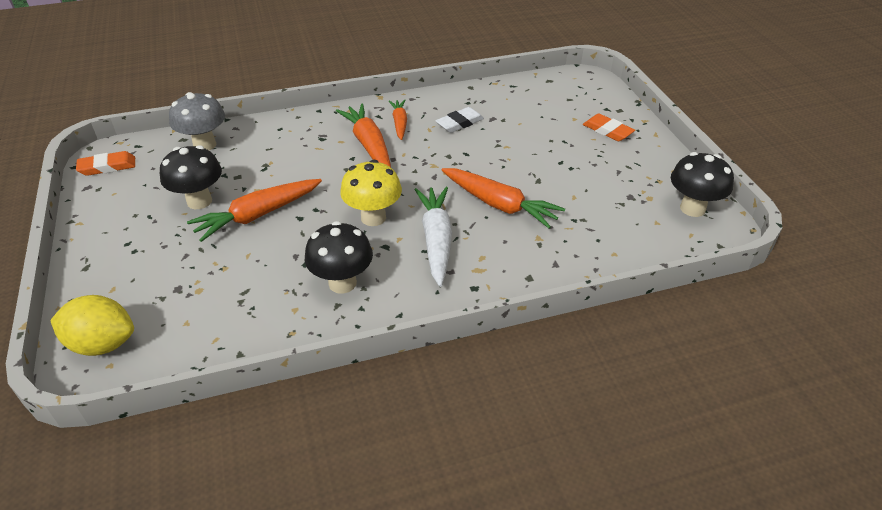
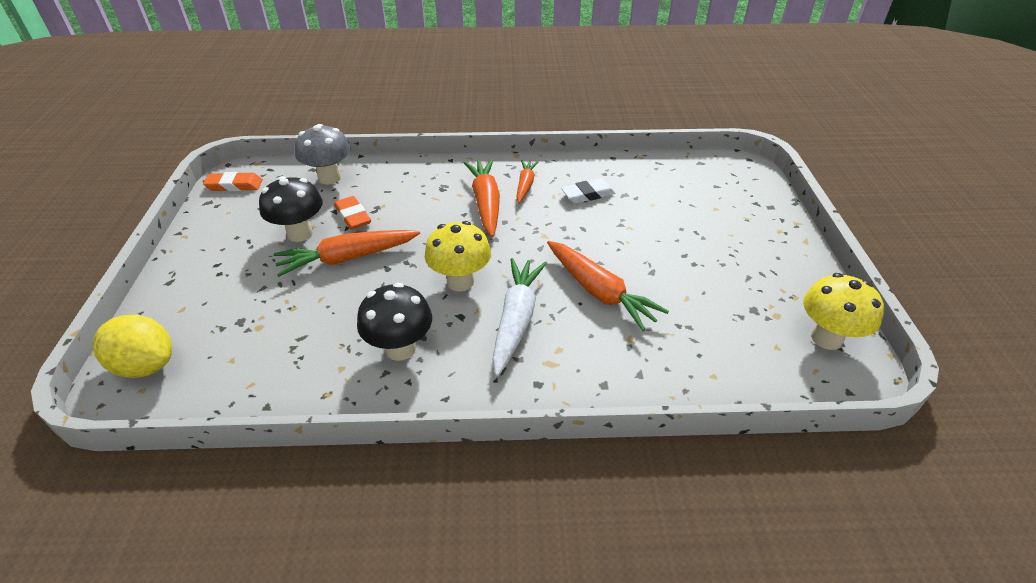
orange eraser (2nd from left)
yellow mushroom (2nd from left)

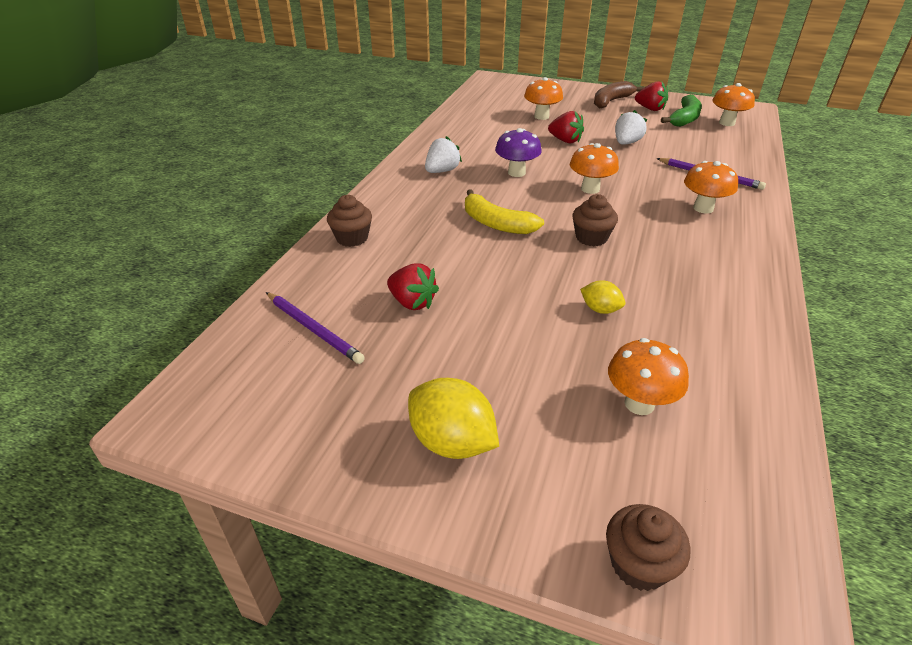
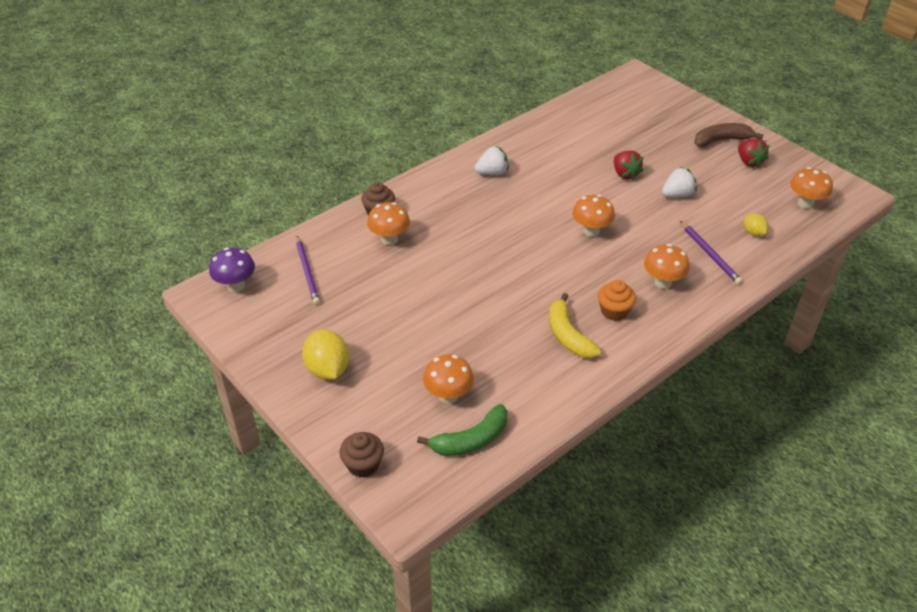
red strawberry (1st from left in the first image)
brown cupcake (2nd from left in the first image)
orange cupcake
yellow banana
purple mushroom
orange mushroom (1st from left)
yellow lemon (2nd from left)
green banana

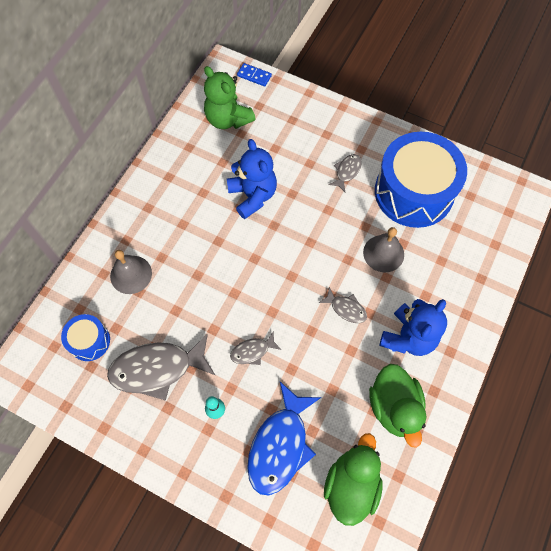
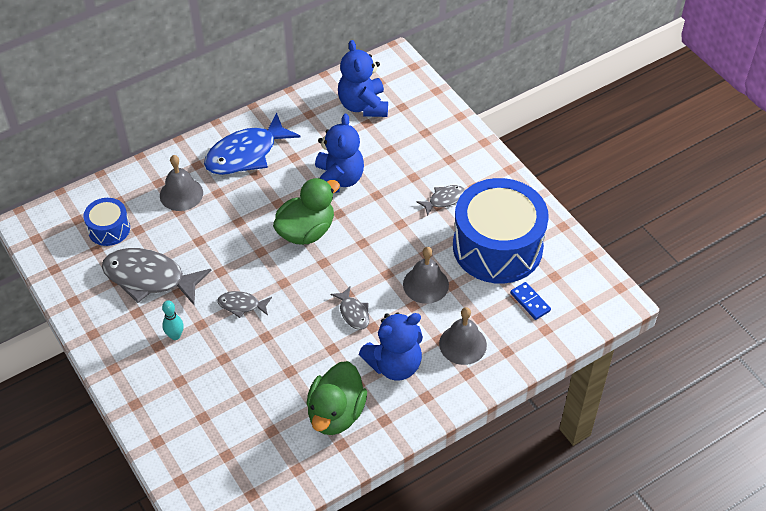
grey bell (3rd from left)
blue domino
blue fish
green duck (1st from left)
blue teddy bear (2nd from left)

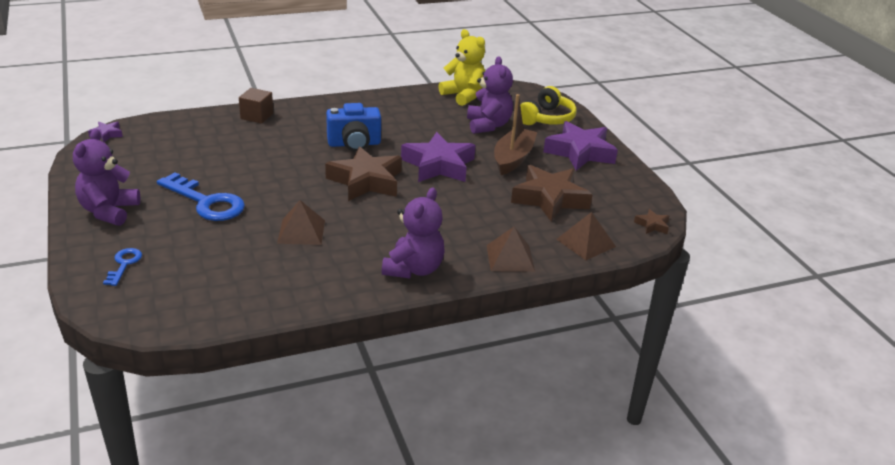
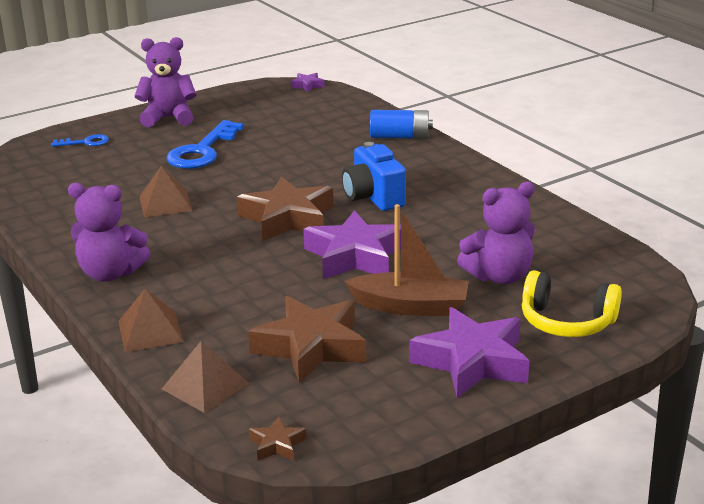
yellow teddy bear
blue battery

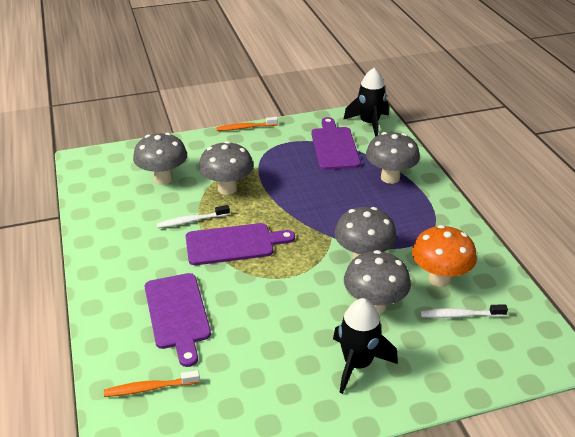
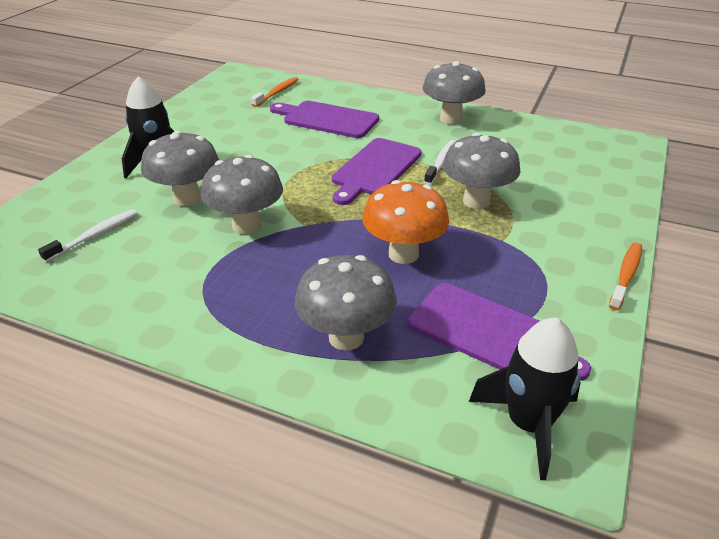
grey mushroom (4th from left)
orange mushroom

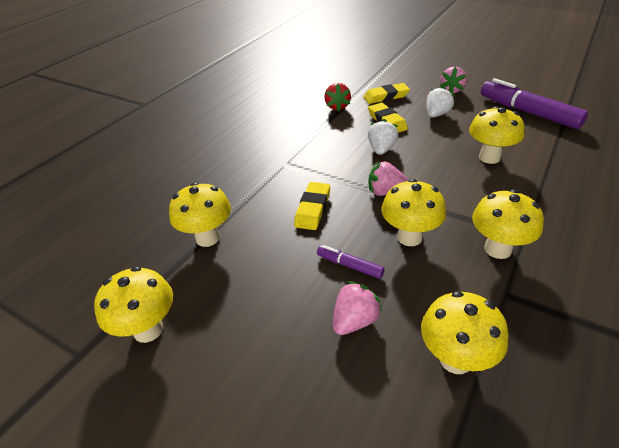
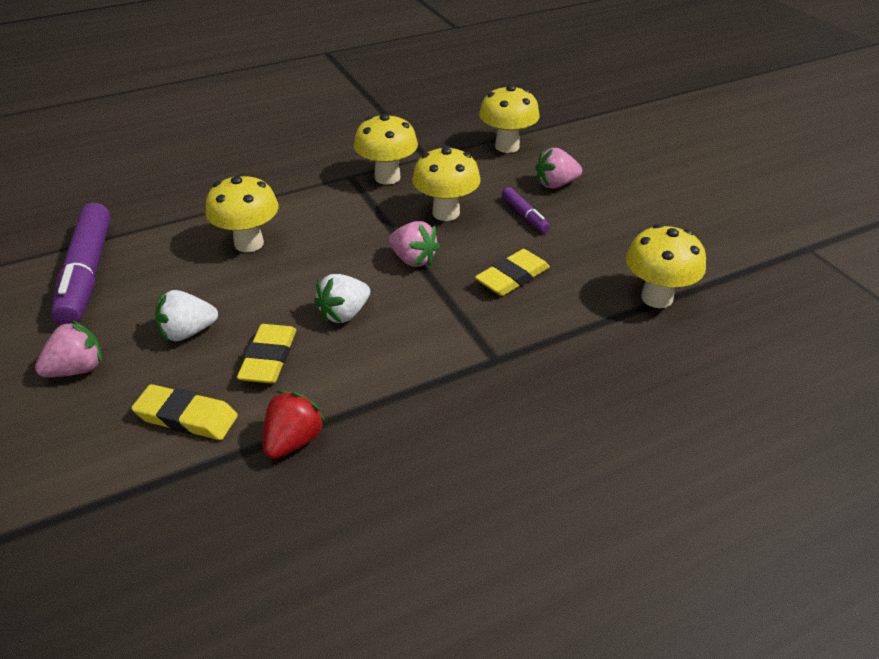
yellow mushroom (1st from left in the first image)

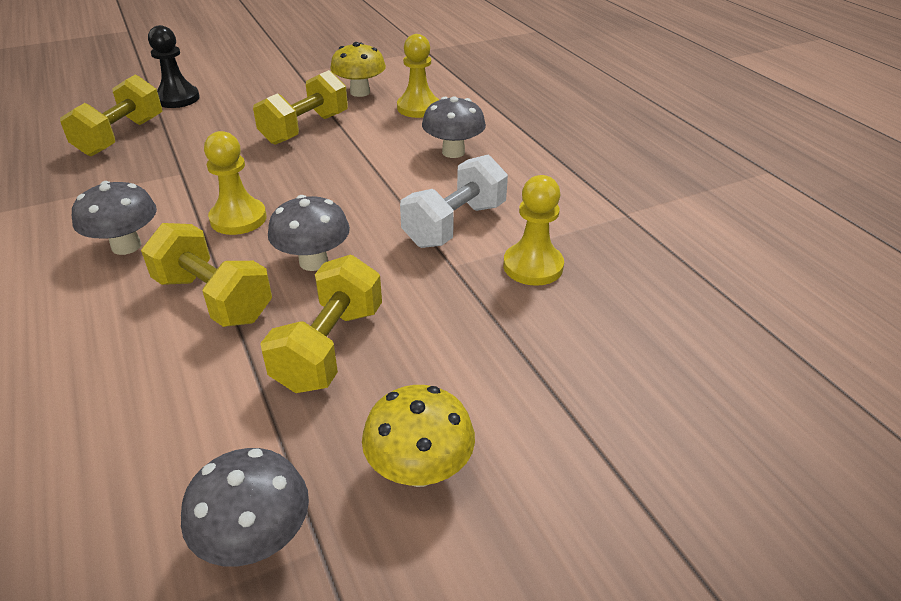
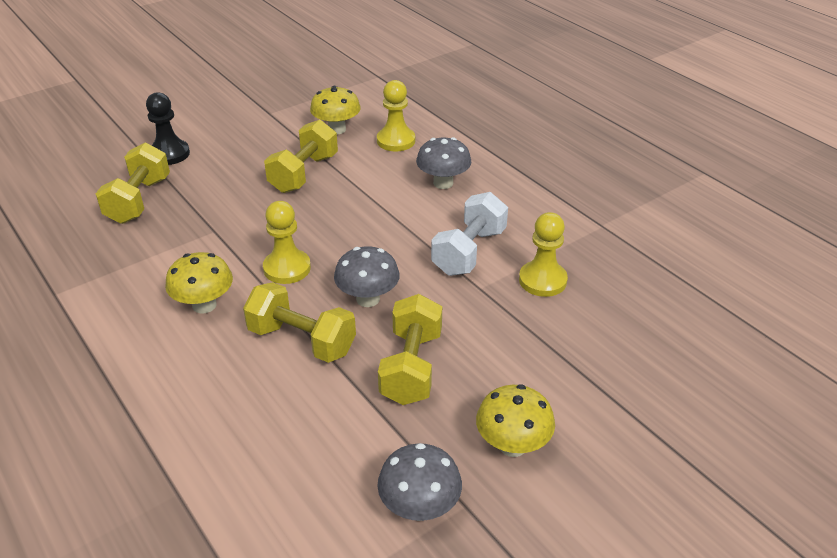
yellow mushroom (1st from left)

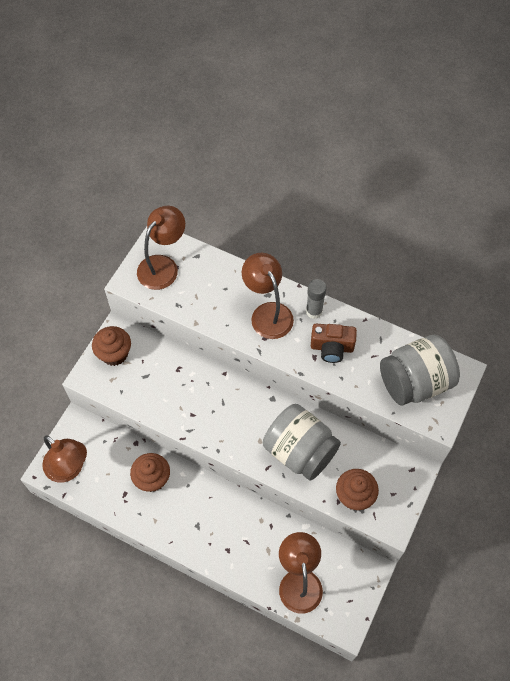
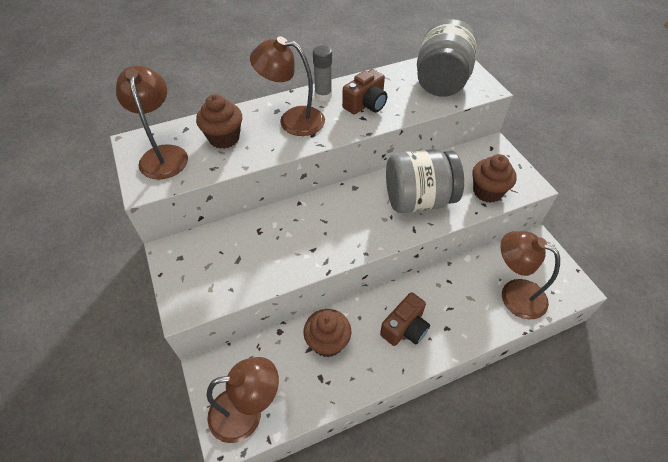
brown camera (2nd from left)
brown cupcake (1st from left)

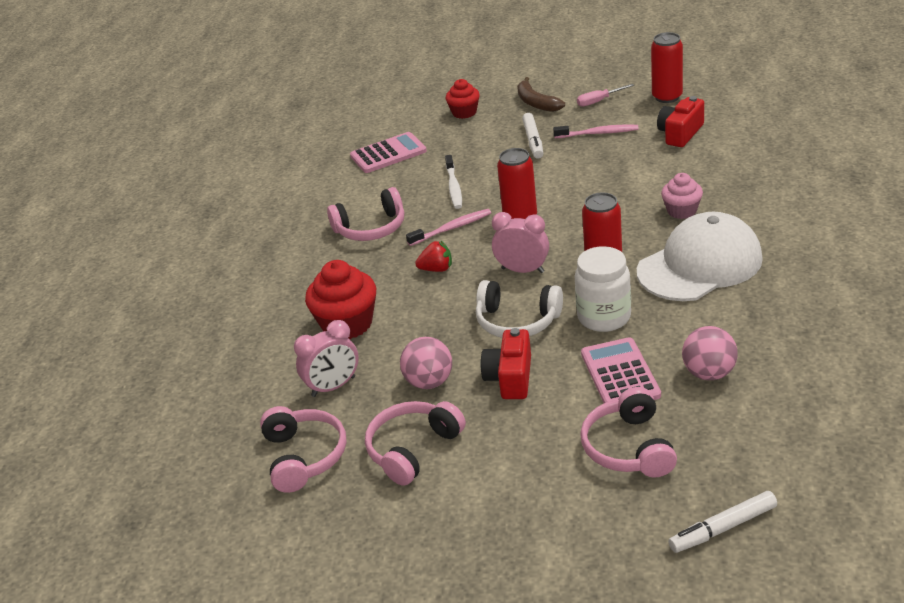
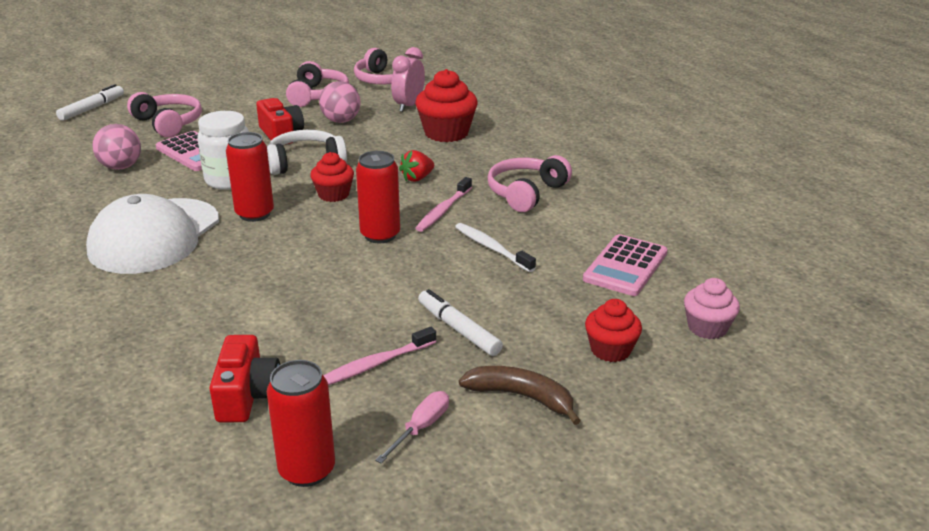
pink cupcake
red cupcake (1st from left)

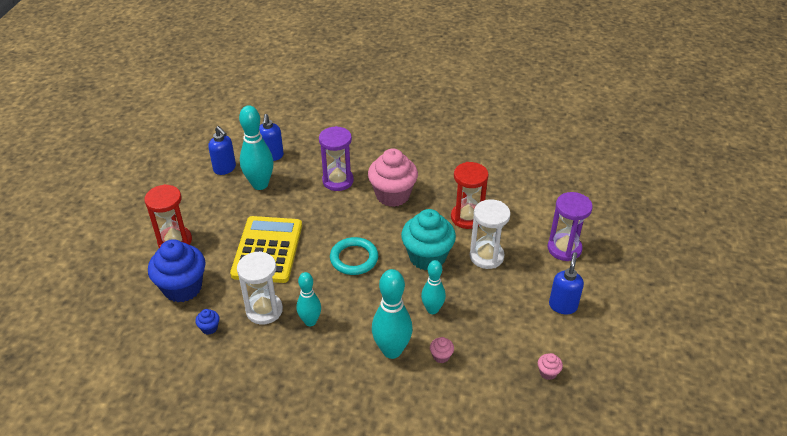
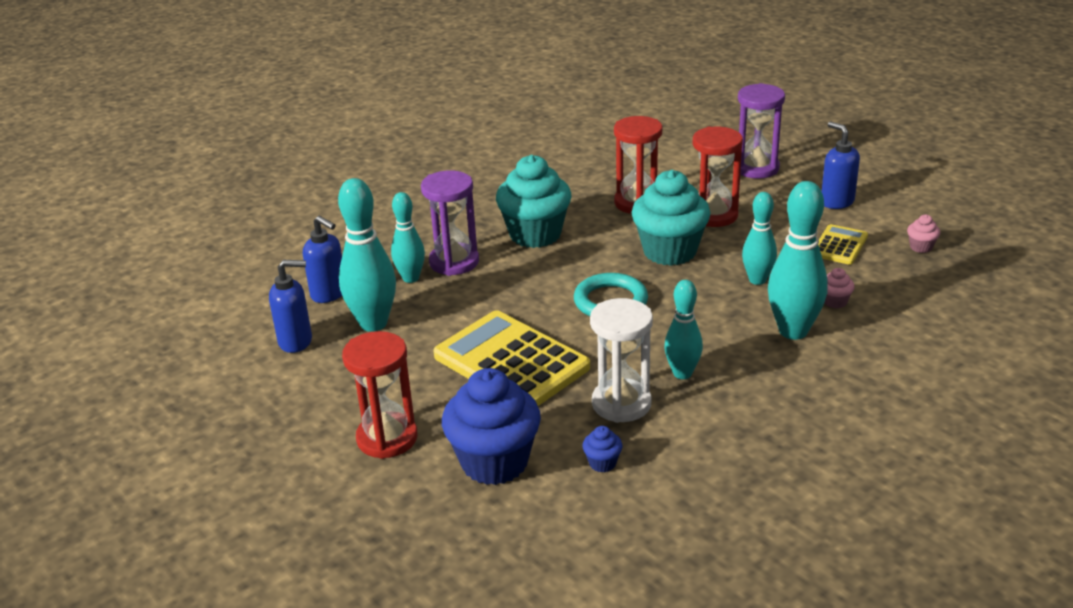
turquoise bowling pin (2nd from left)
yellow calculator (2nd from left)
turquoise cupcake (1st from left)
red hourglass (3rd from left)

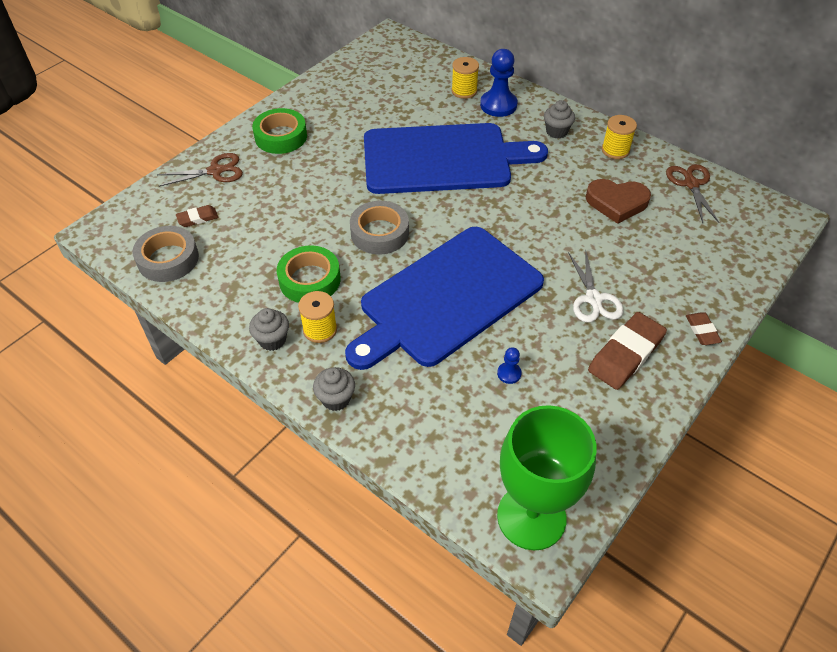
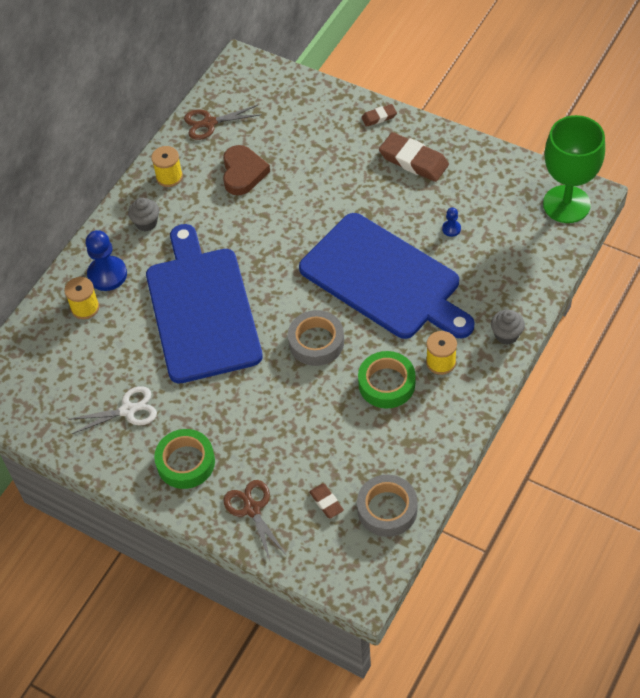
grey cupcake (1st from left in the first image)
white scissors

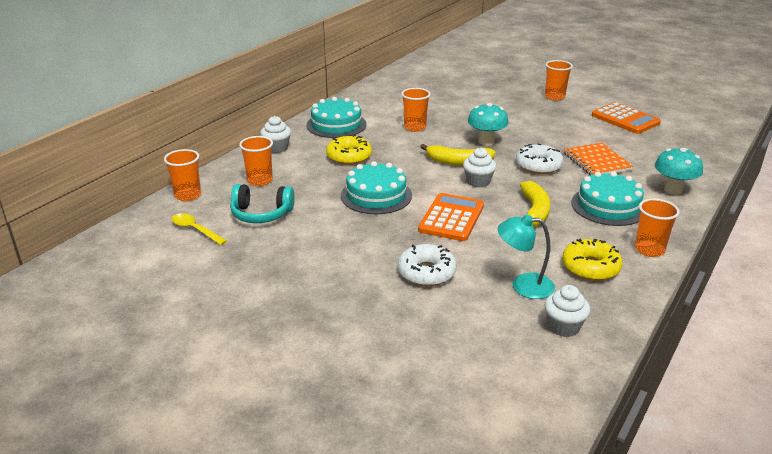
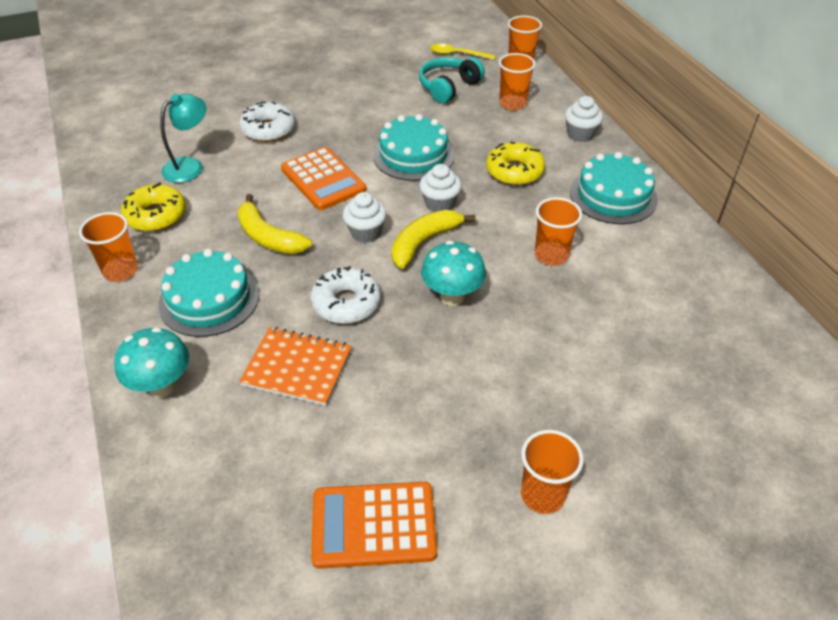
white cupcake (2nd from left)
yellow spoon

